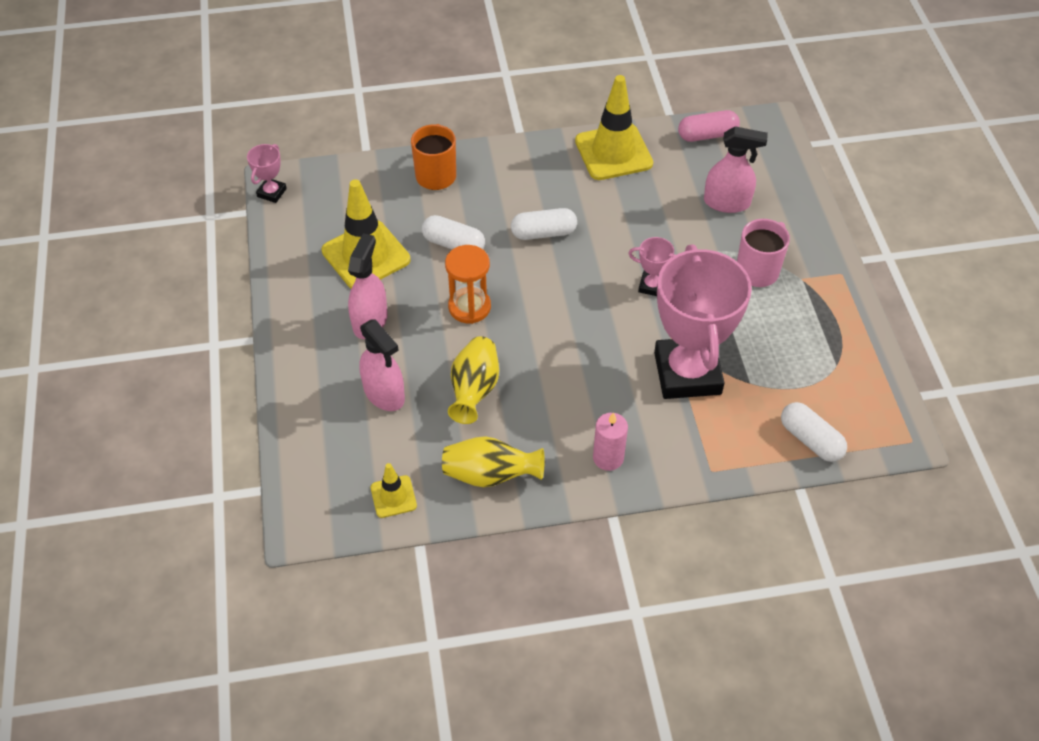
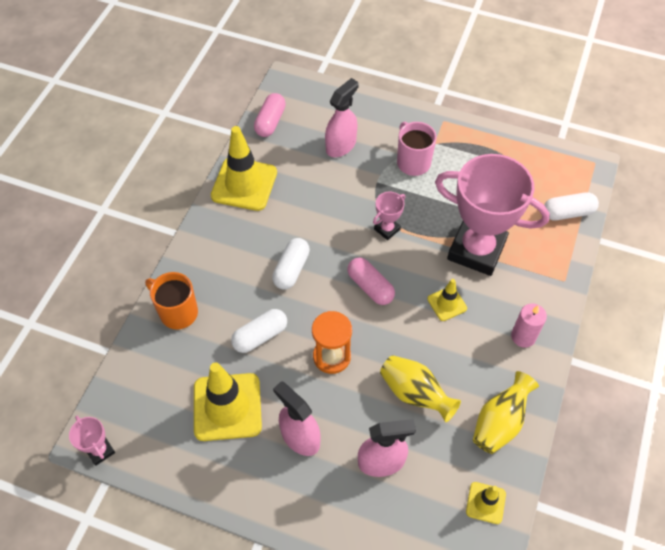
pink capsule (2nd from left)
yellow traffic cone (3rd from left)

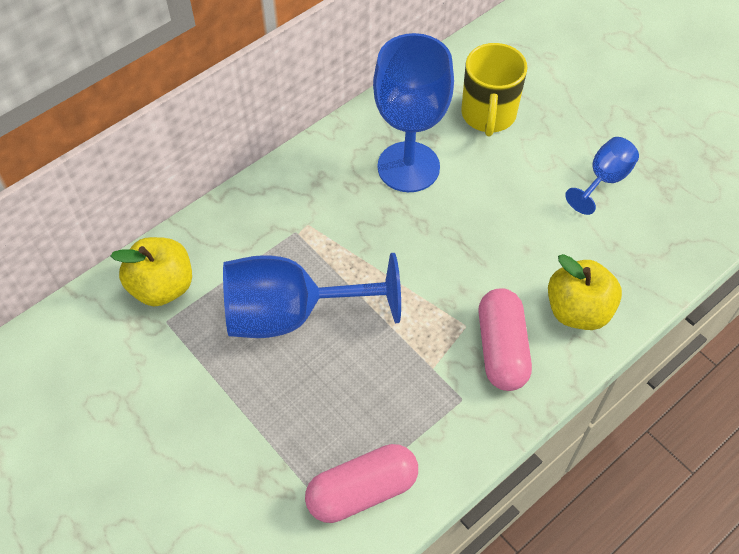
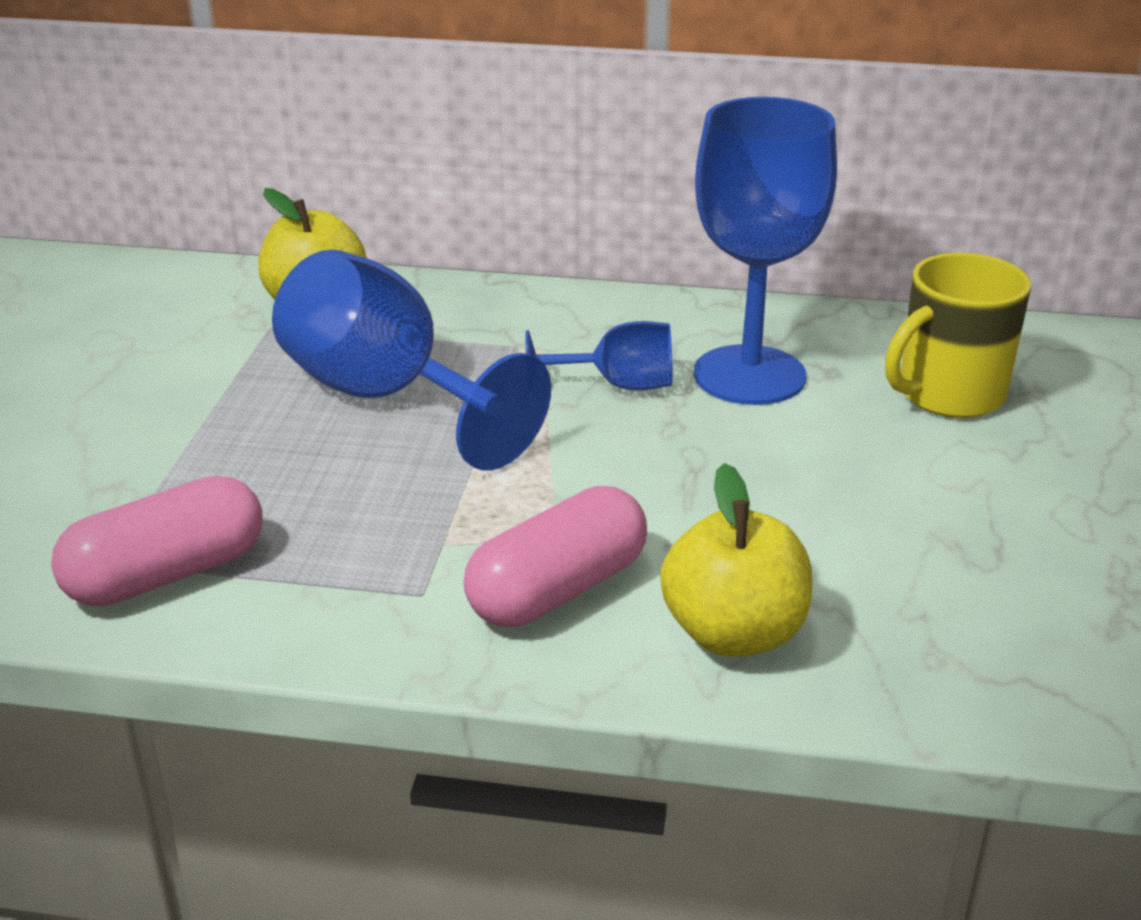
blue goblet (2nd from left)
pink capsule (1st from left)

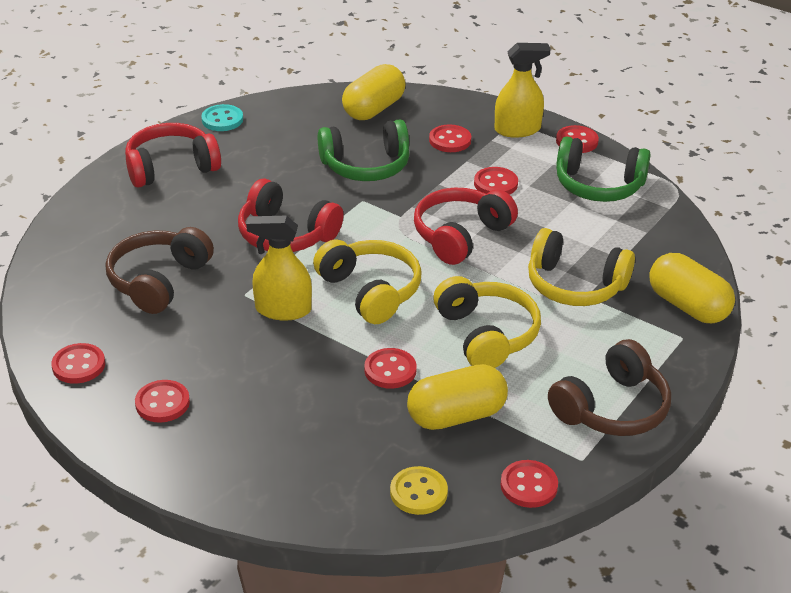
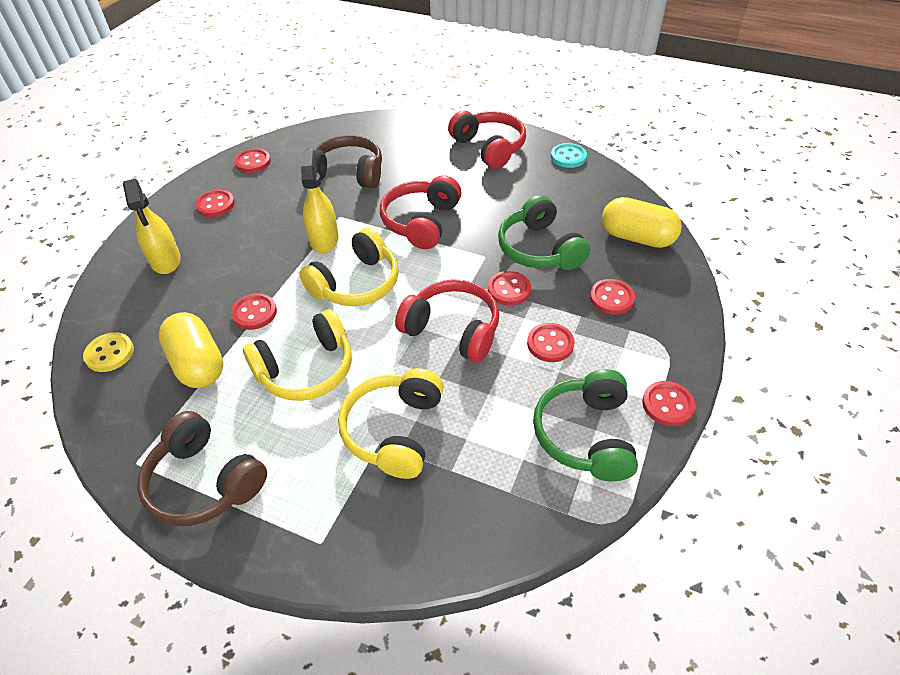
yellow capsule (3rd from left in the first image)
yellow spray bottle (1st from left)
red button (4th from left)

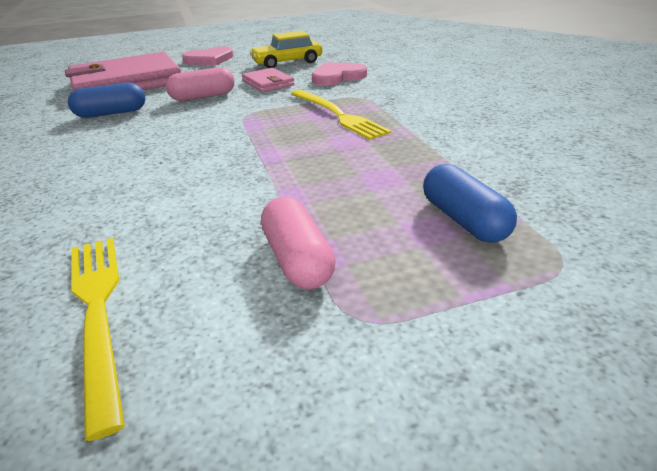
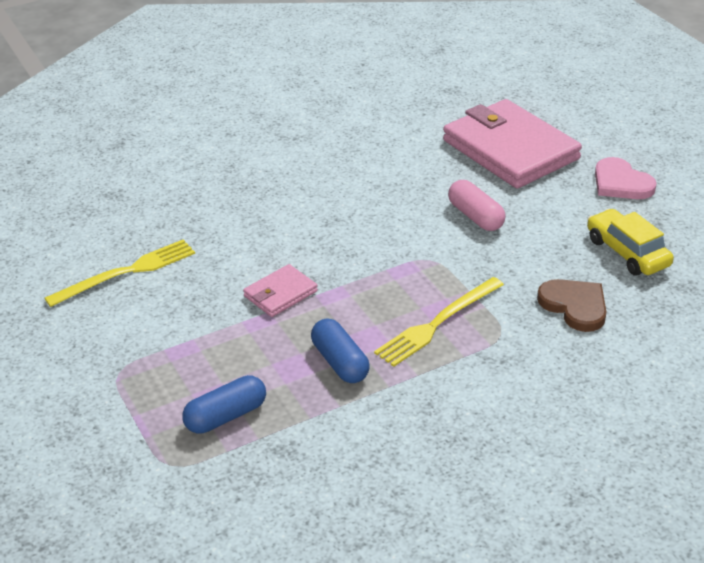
pink capsule (2nd from left in the first image)
blue capsule (2nd from left)
pink wallet (1st from left)
brown heart

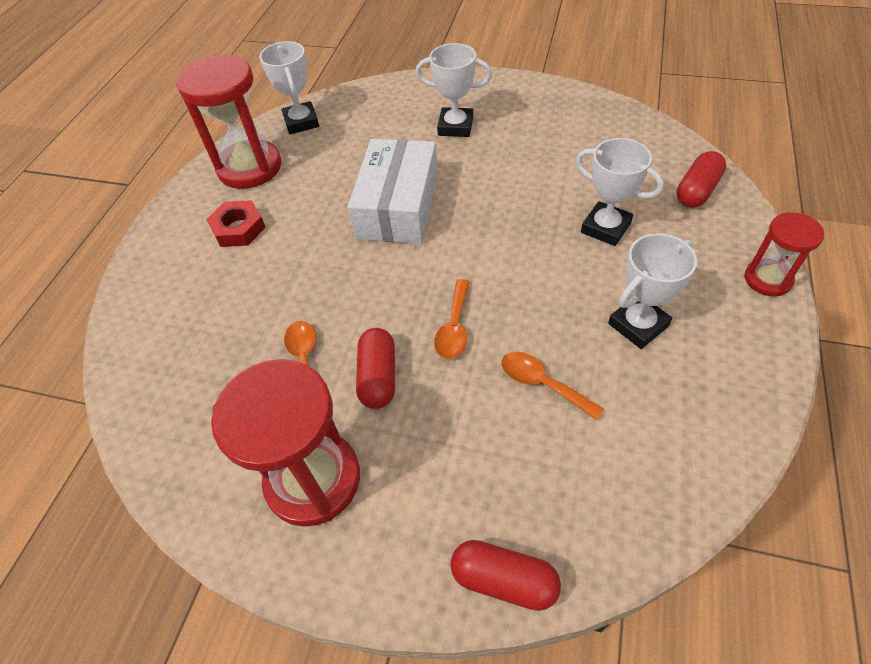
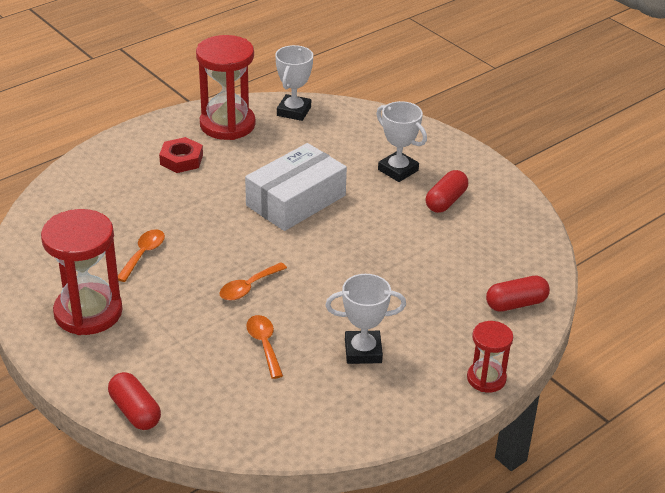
white trophy (3rd from left in the first image)
red capsule (2nd from left)

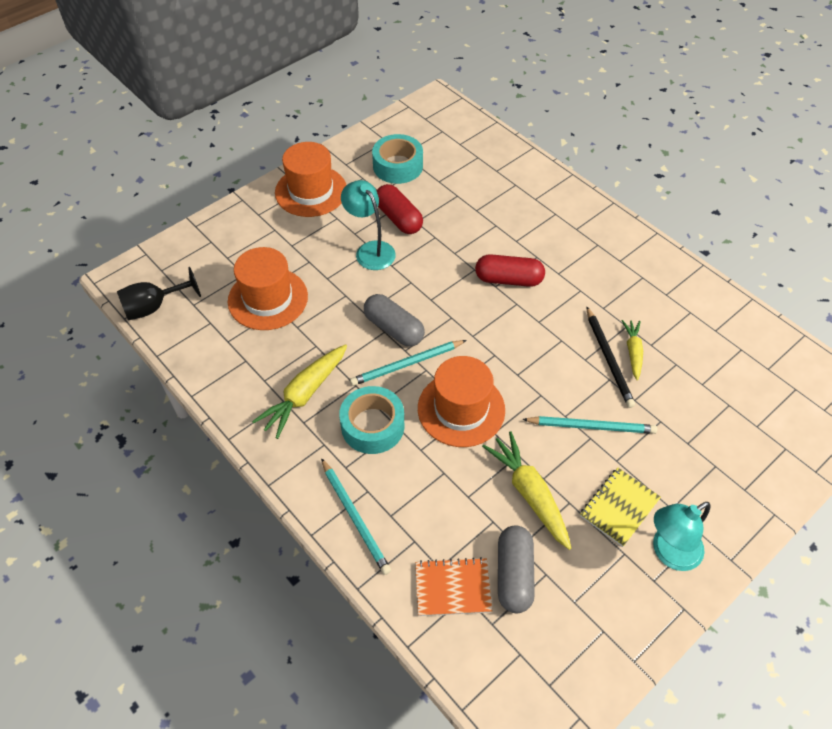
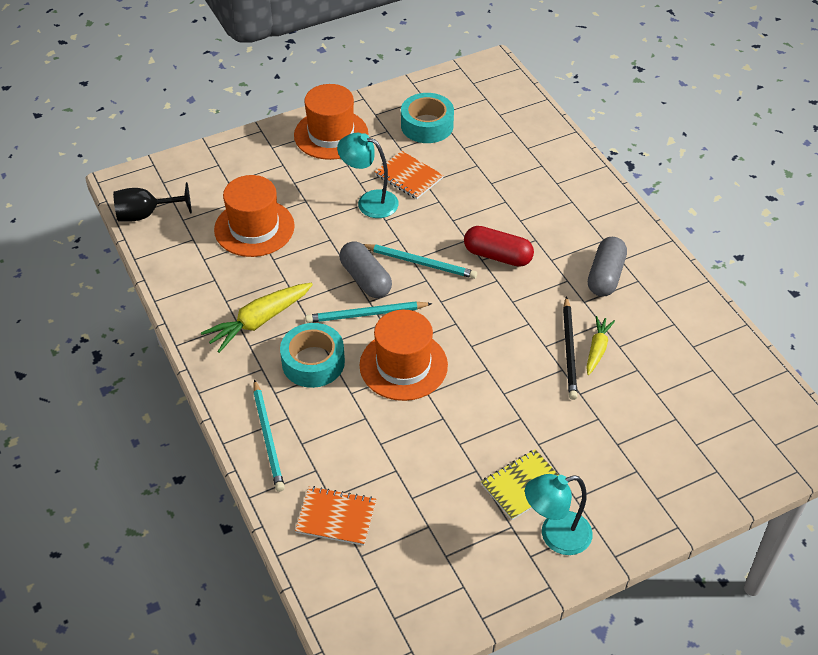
yellow carrot (2nd from left in the first image)
grey capsule (2nd from left)
turquoise pencil (3rd from left)
orange notebook (2nd from left)
turquoise lamp (1st from left)

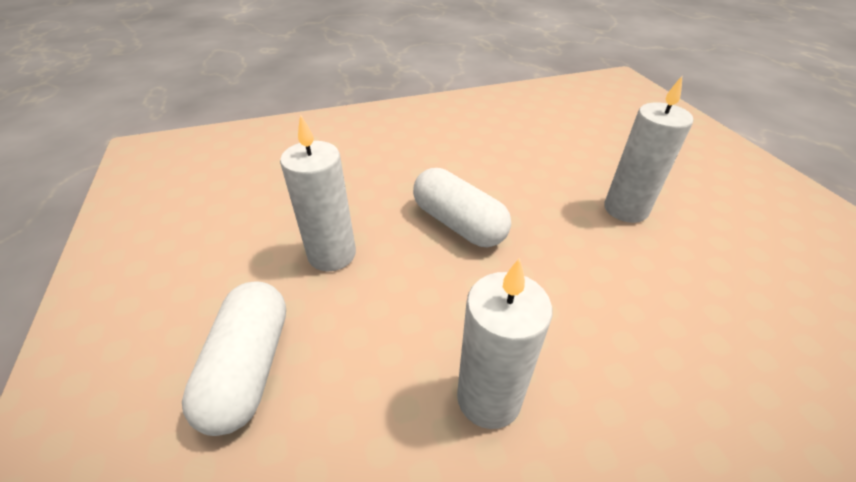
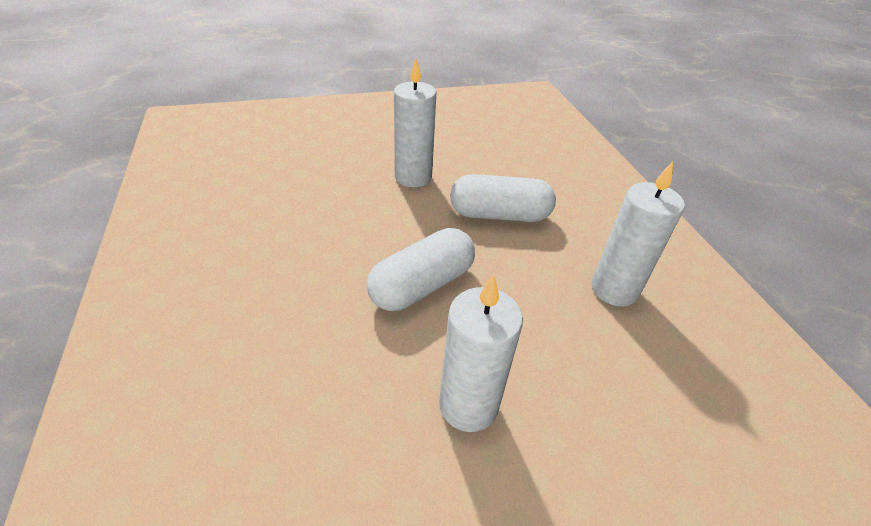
white capsule (2nd from left)

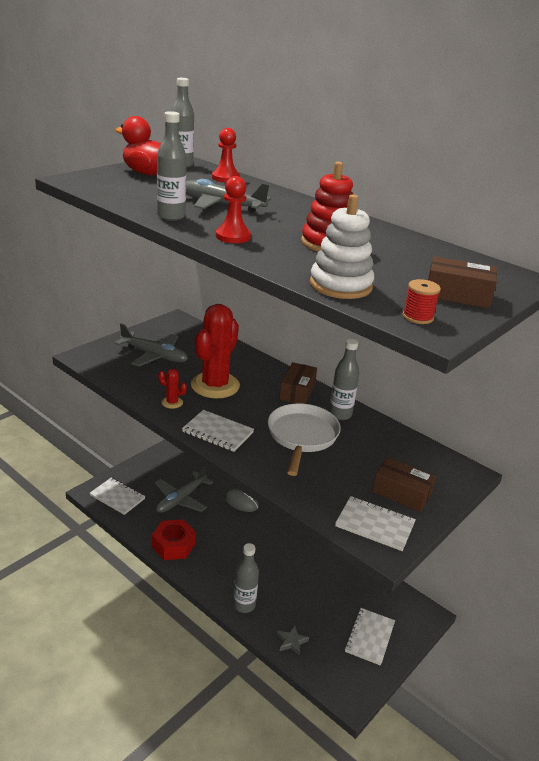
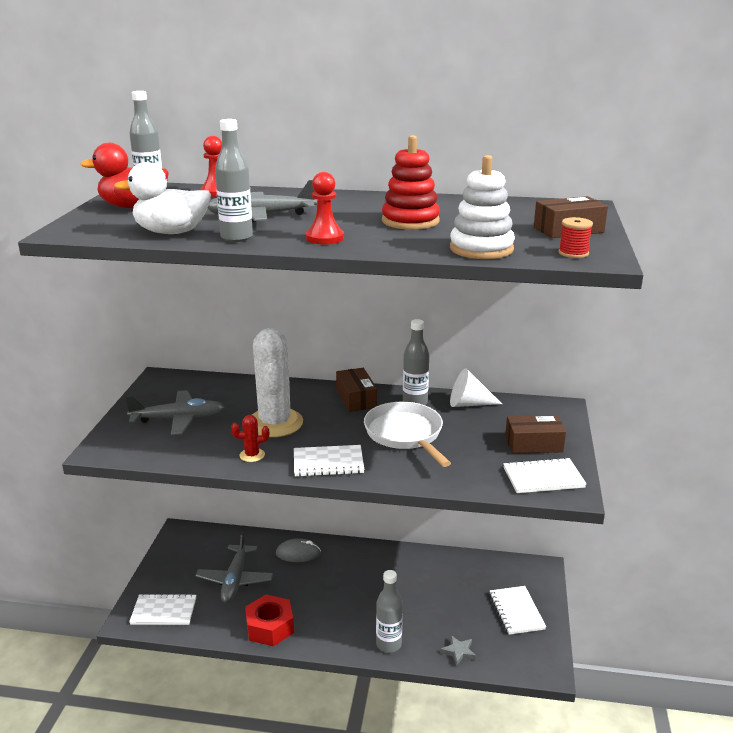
white duck
white cone
white cactus

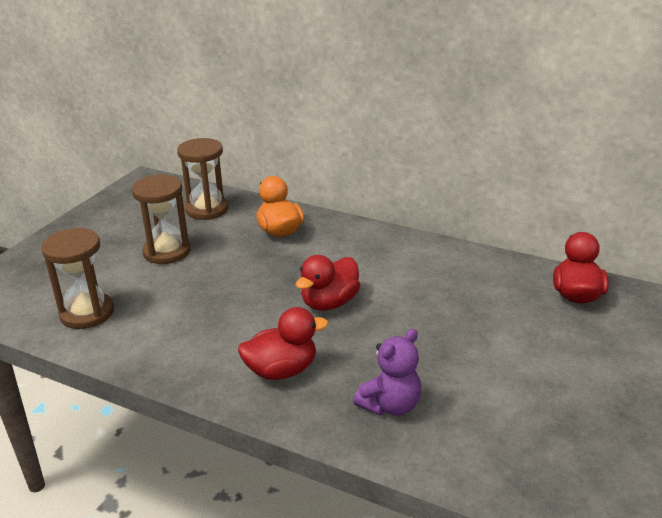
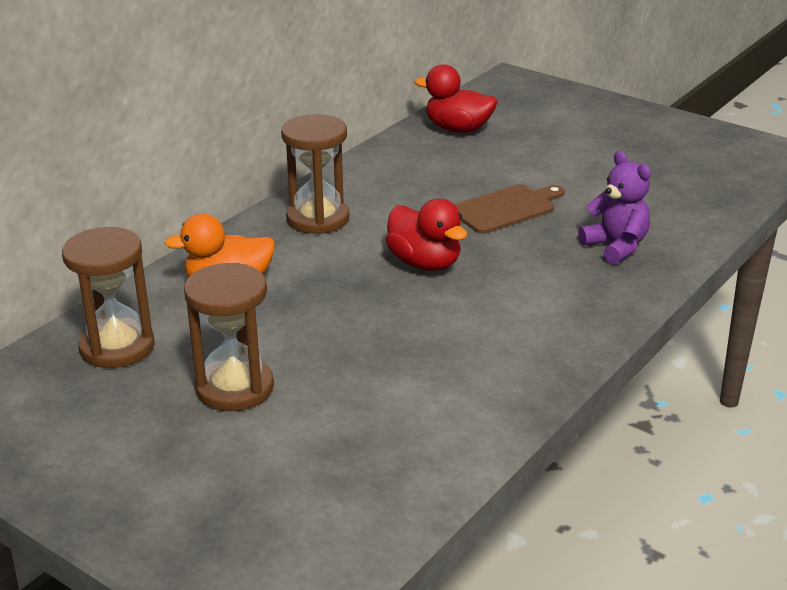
red duck (1st from left in the first image)
brown cutting board
brown hourglass (3rd from left)

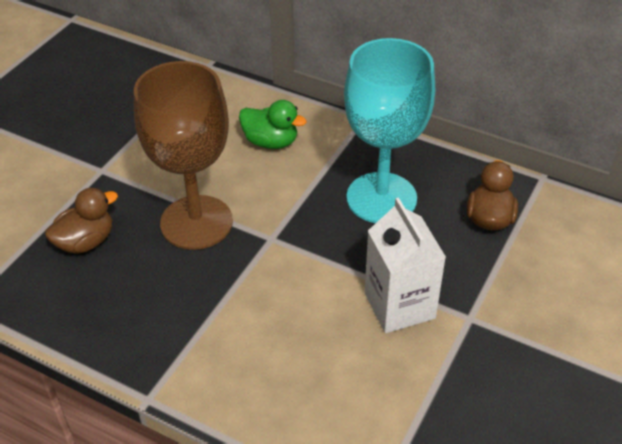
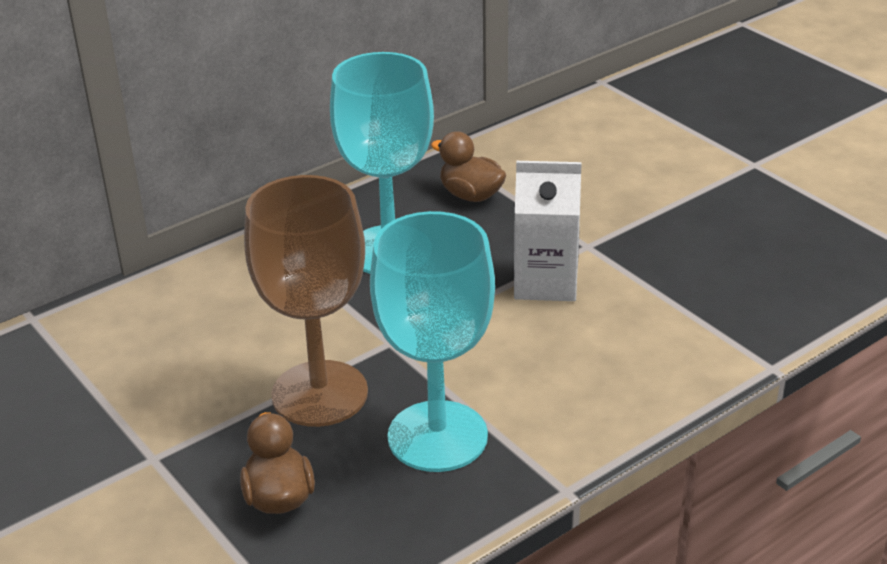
green duck
turquoise goblet (2nd from left)

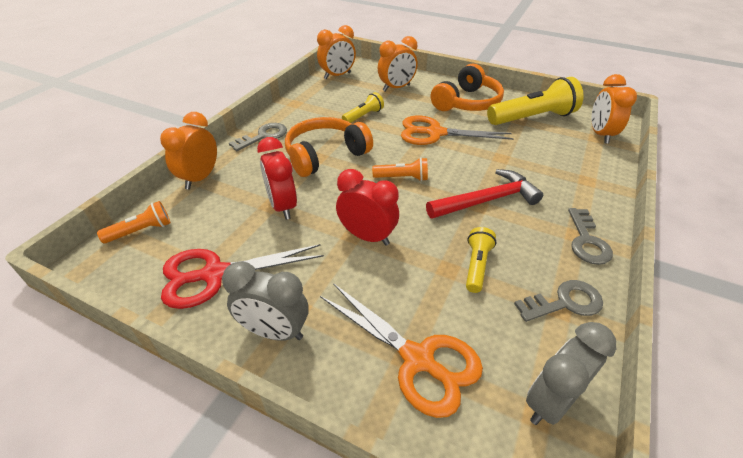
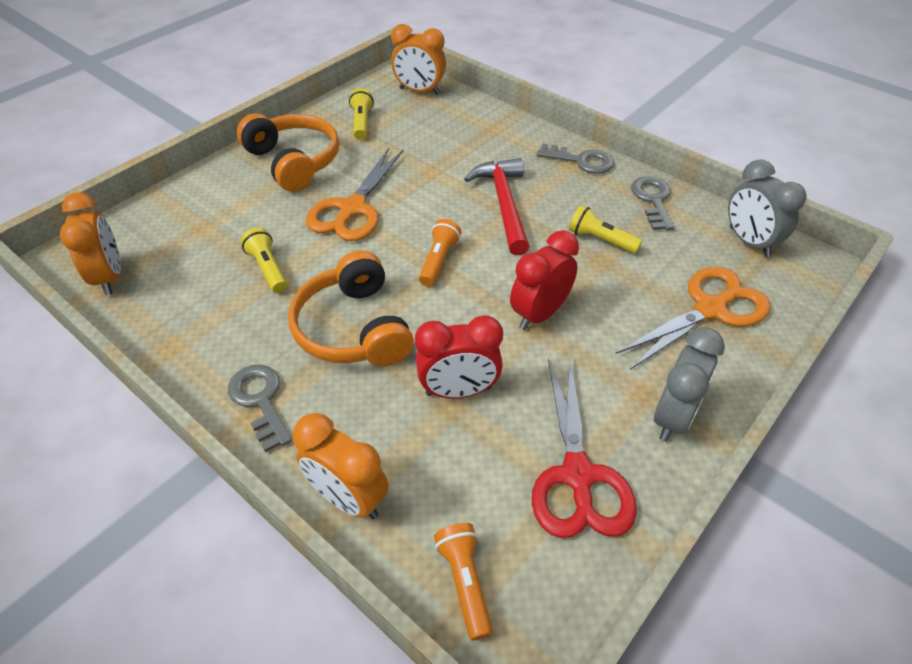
orange clock (3rd from left in the first image)
yellow flashlight (2nd from left)

